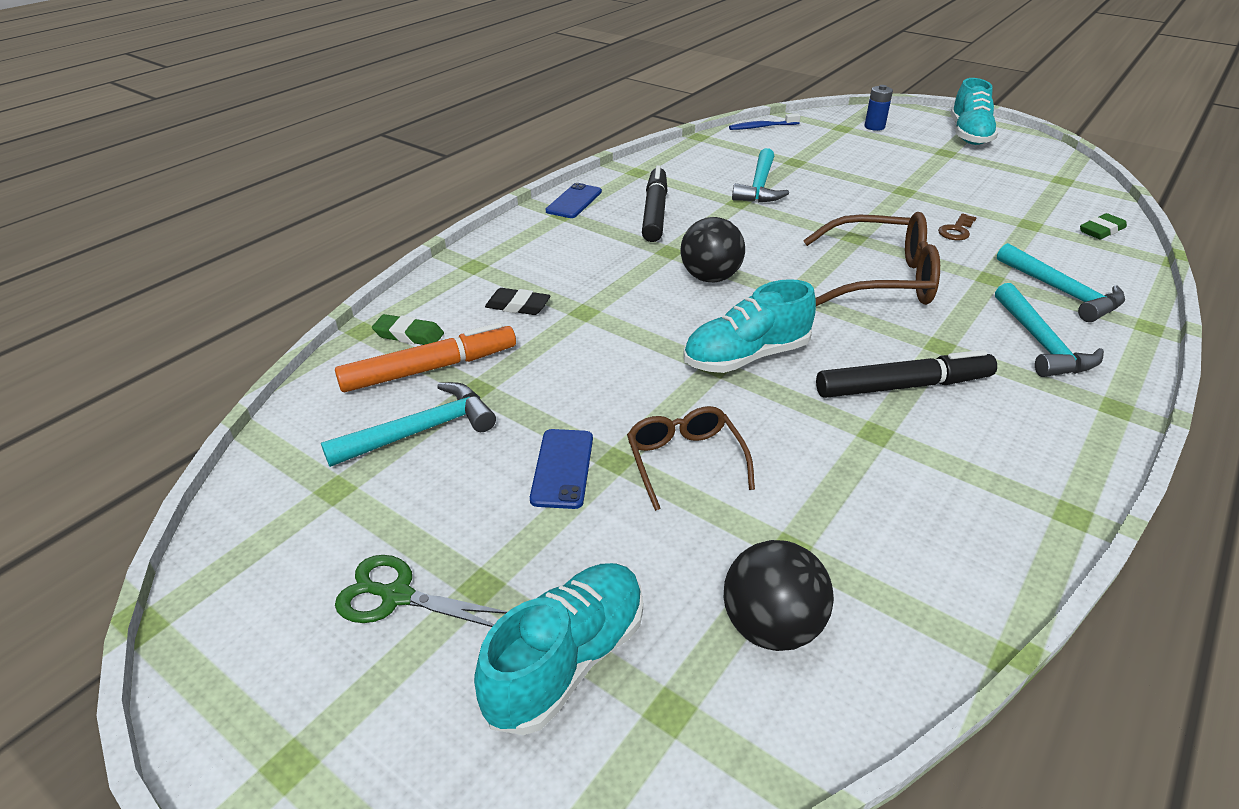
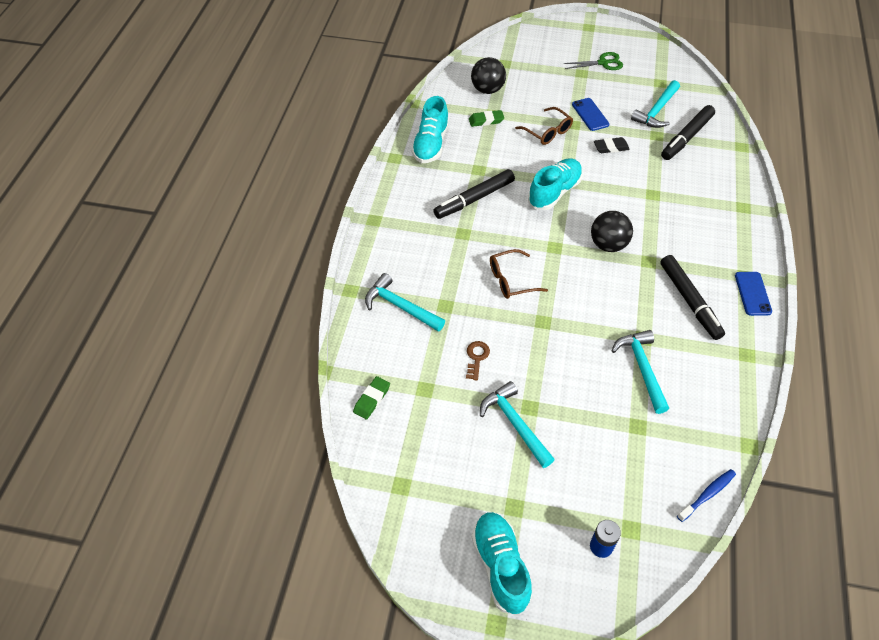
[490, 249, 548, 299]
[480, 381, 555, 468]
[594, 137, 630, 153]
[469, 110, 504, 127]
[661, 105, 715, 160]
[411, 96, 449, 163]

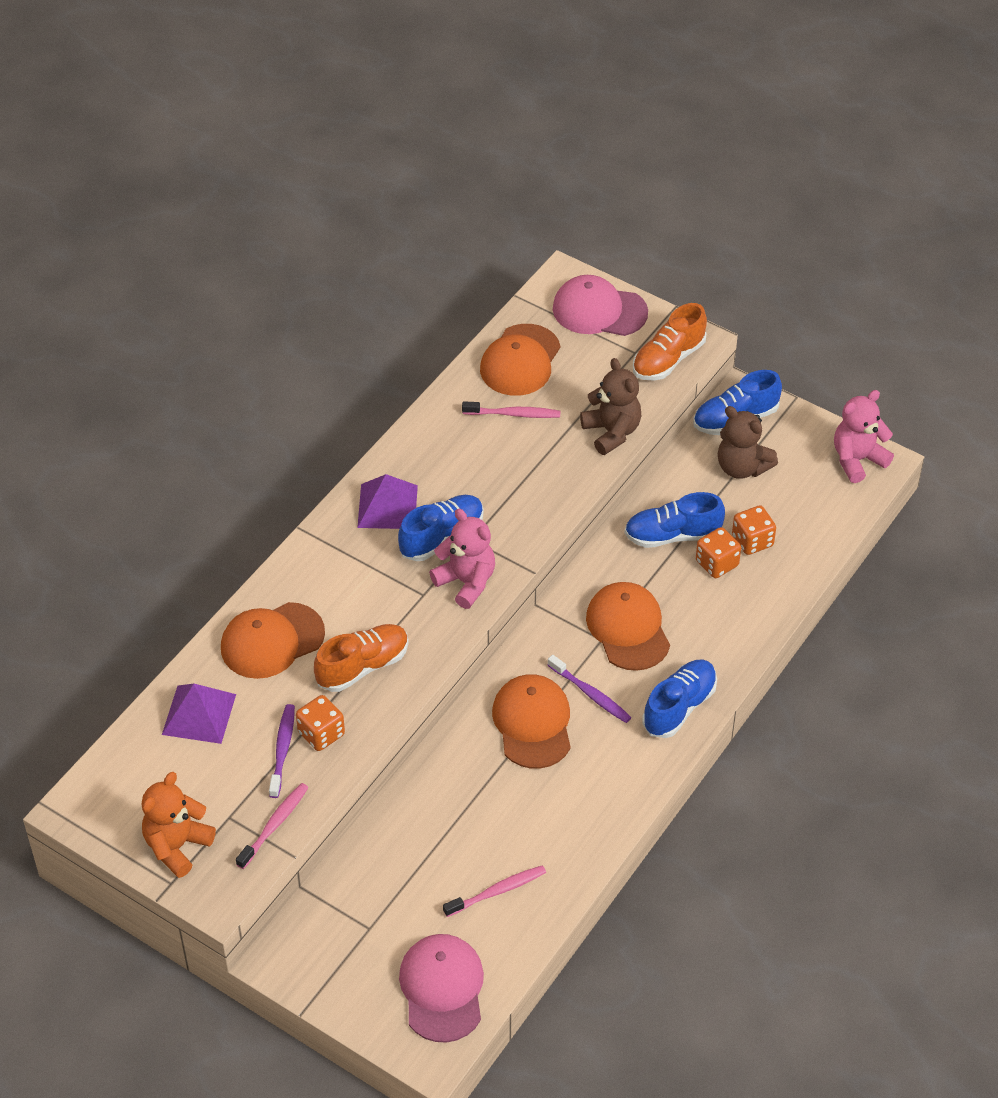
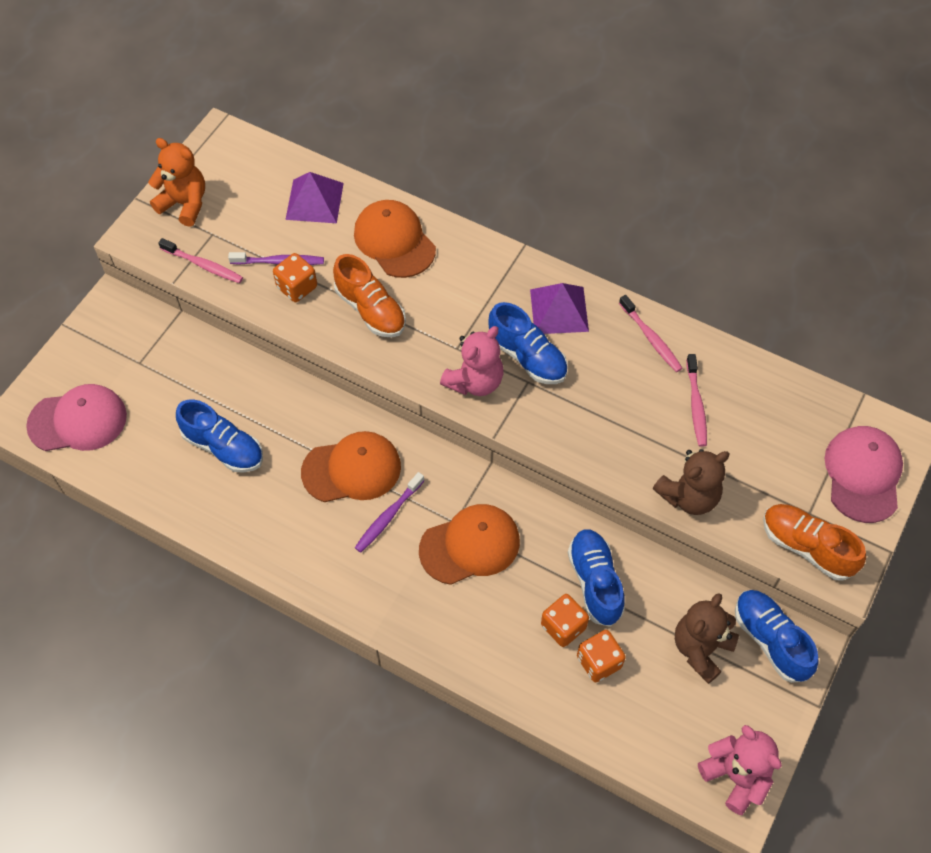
[480, 324, 560, 396] (first image)
[176, 399, 263, 473]
[619, 295, 683, 372]

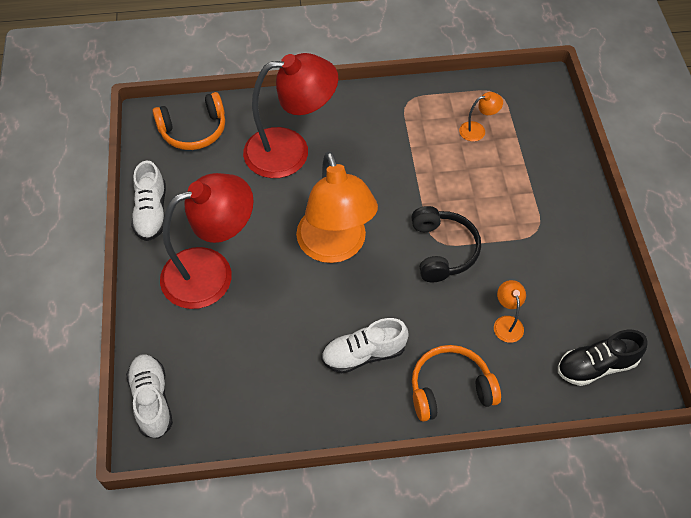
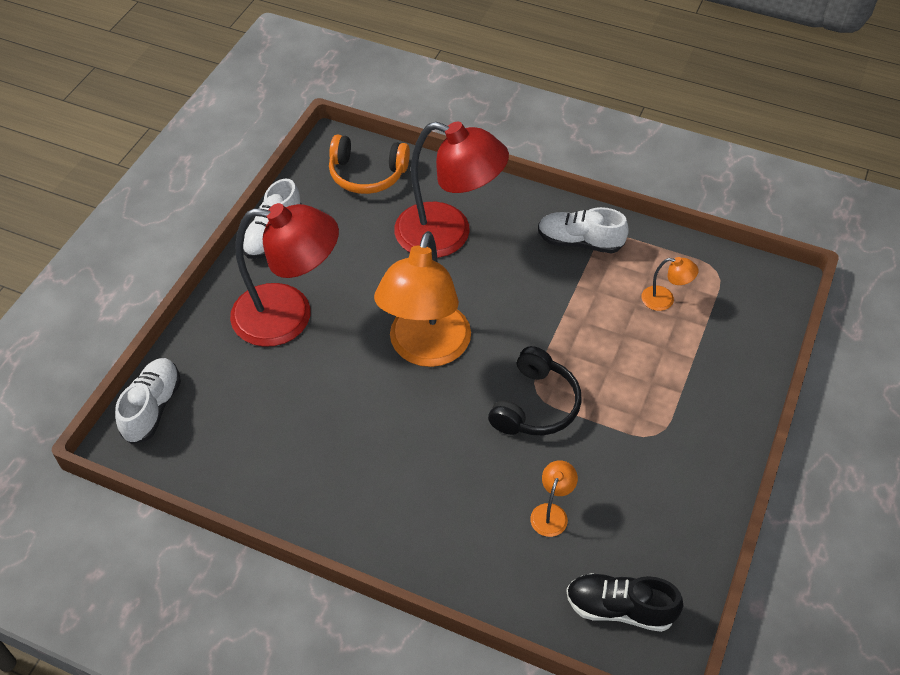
[538, 207, 629, 253]
[412, 345, 501, 421] (first image)

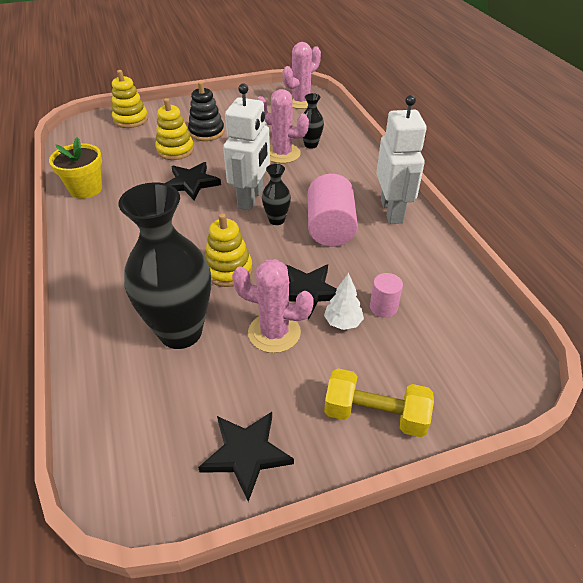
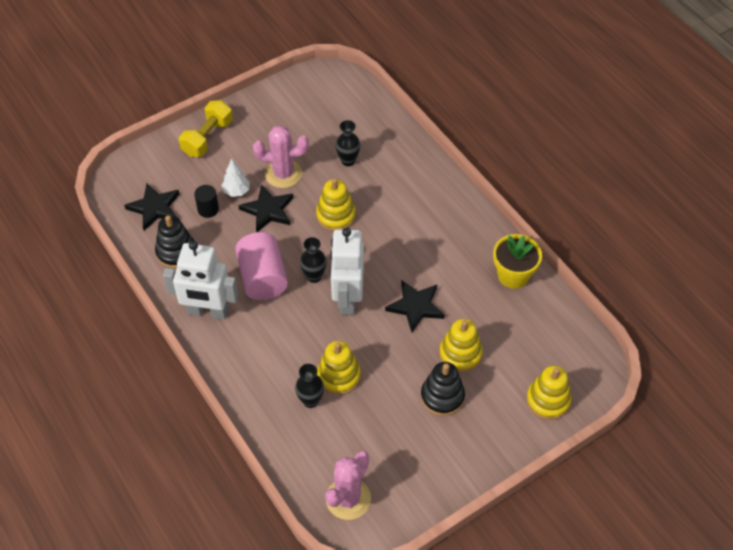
[317, 341, 361, 395]
[163, 241, 238, 320]
[336, 120, 361, 166]
[194, 185, 219, 218]
[179, 100, 233, 157]
[124, 183, 179, 231]
[155, 215, 194, 268]

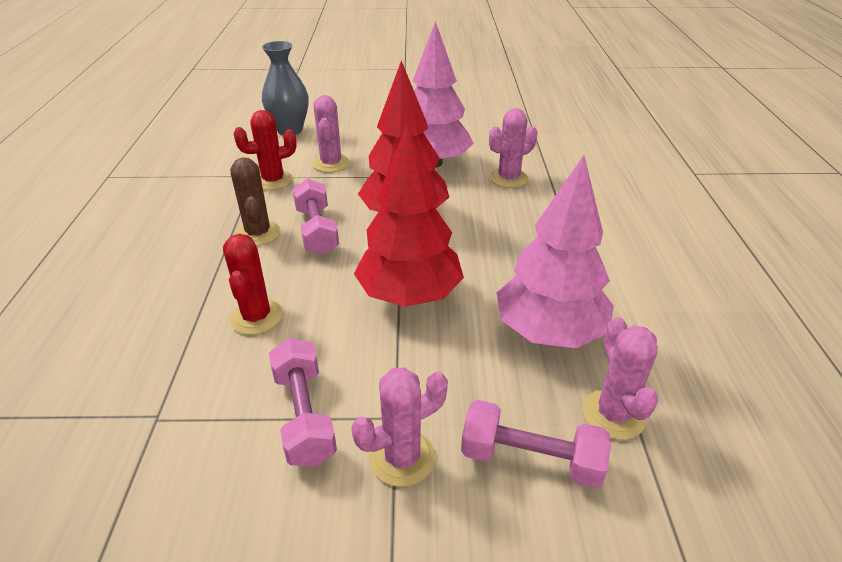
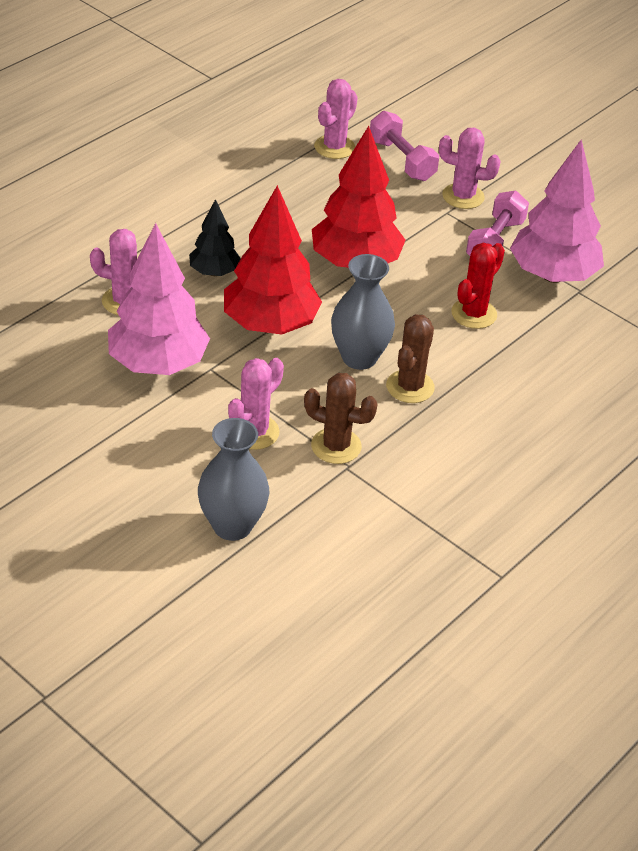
[304, 373, 377, 464]
[510, 139, 604, 283]
[331, 254, 395, 370]
[189, 199, 241, 276]

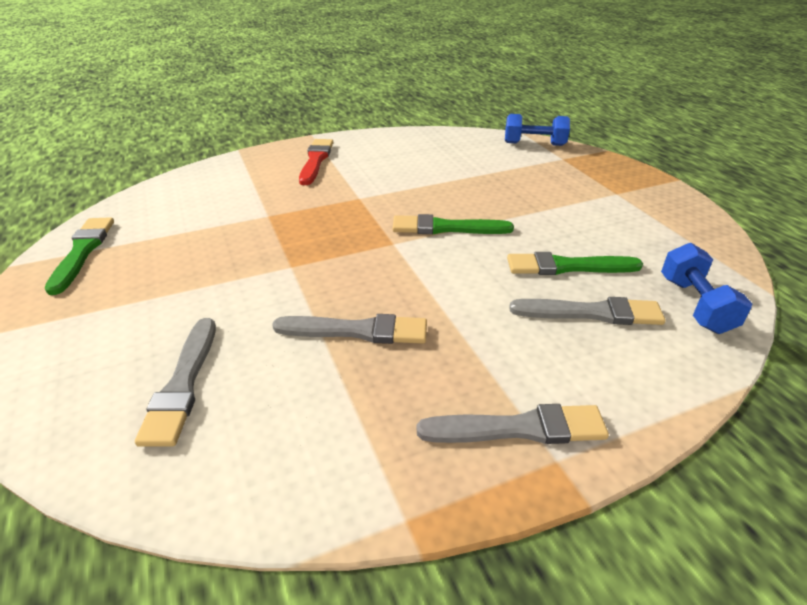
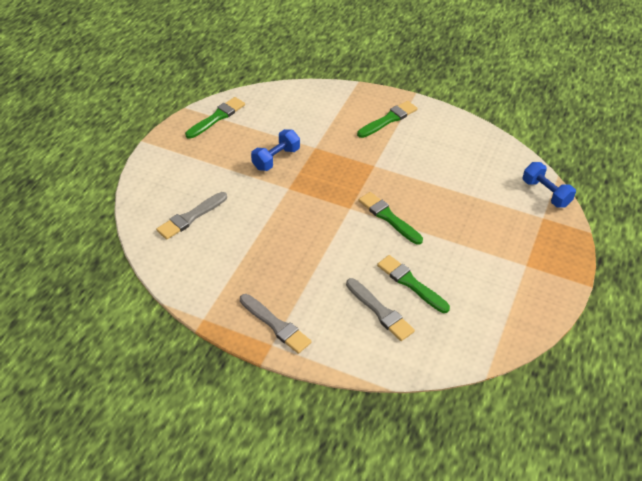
[357, 101, 417, 138]
[251, 129, 300, 171]
[272, 314, 427, 344] (first image)

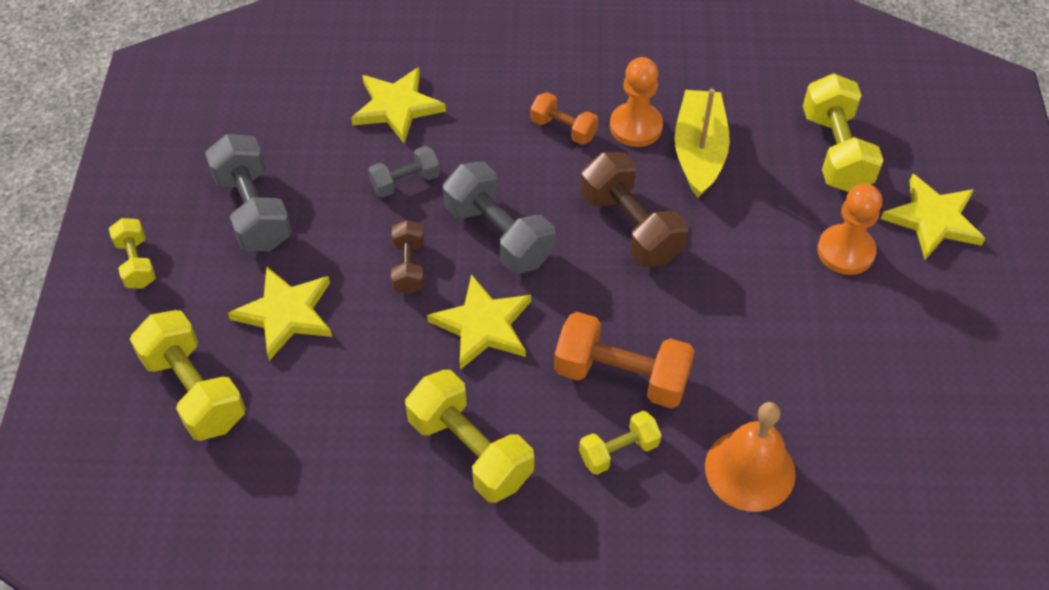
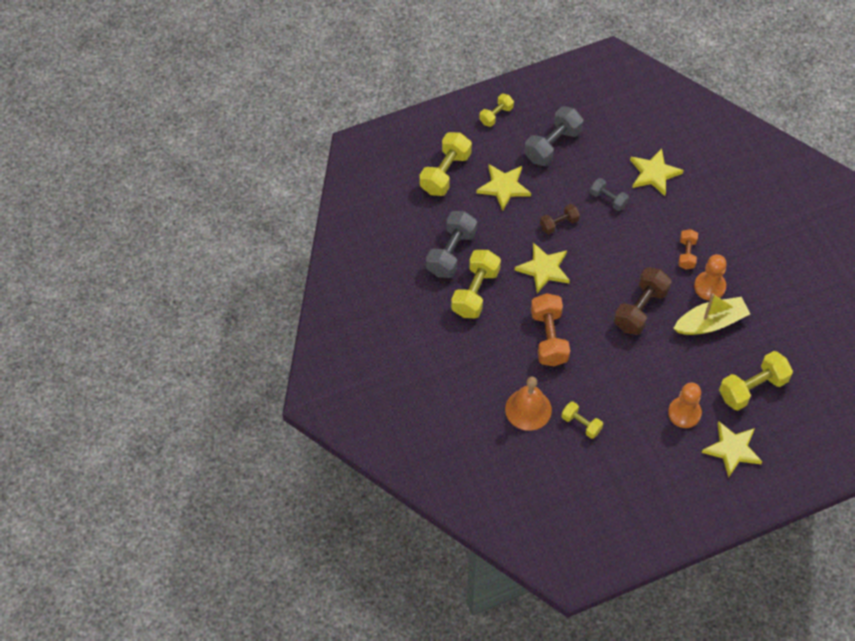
[426, 211, 477, 278]
[561, 401, 603, 439]

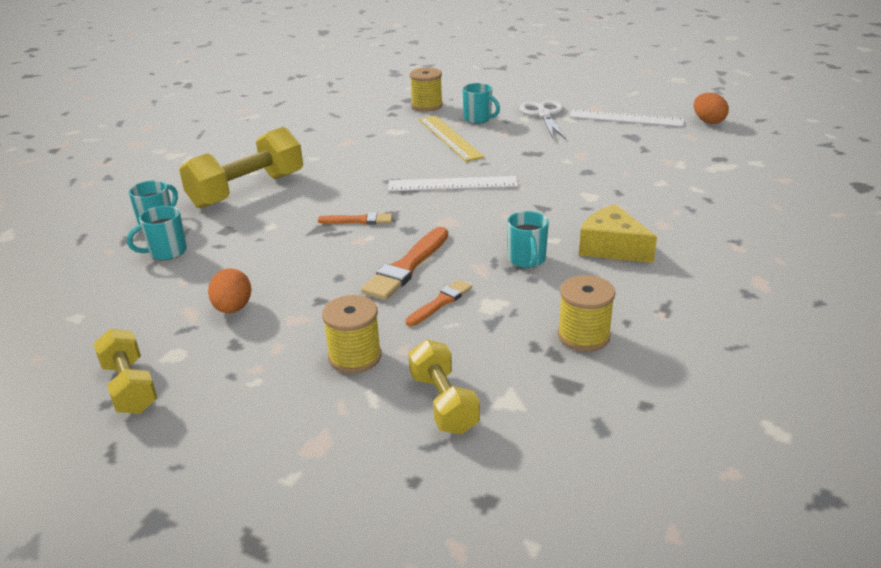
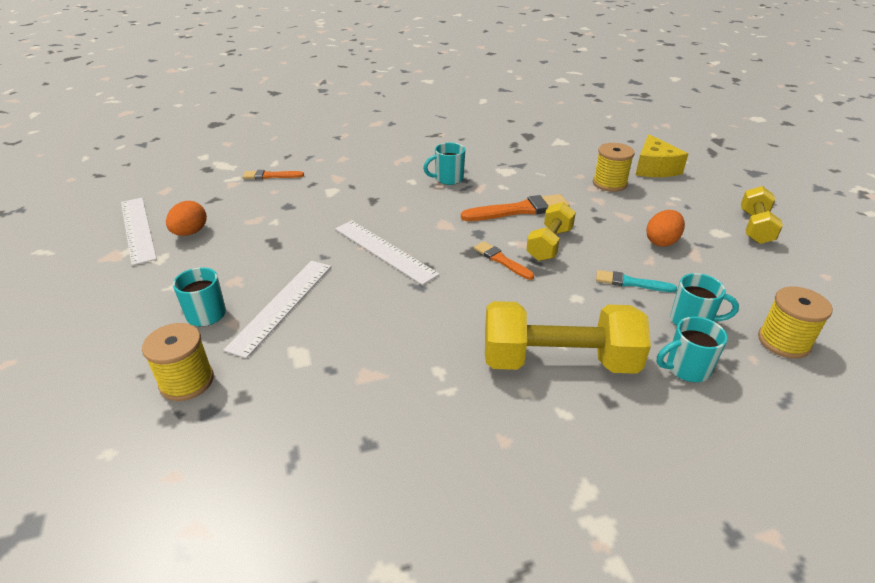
[166, 201, 207, 236]
[519, 100, 566, 139] (first image)
[224, 261, 331, 358]
[635, 134, 688, 177]
[423, 143, 465, 185]
[758, 286, 833, 359]
[242, 170, 304, 179]
[526, 202, 576, 261]
[596, 270, 677, 292]

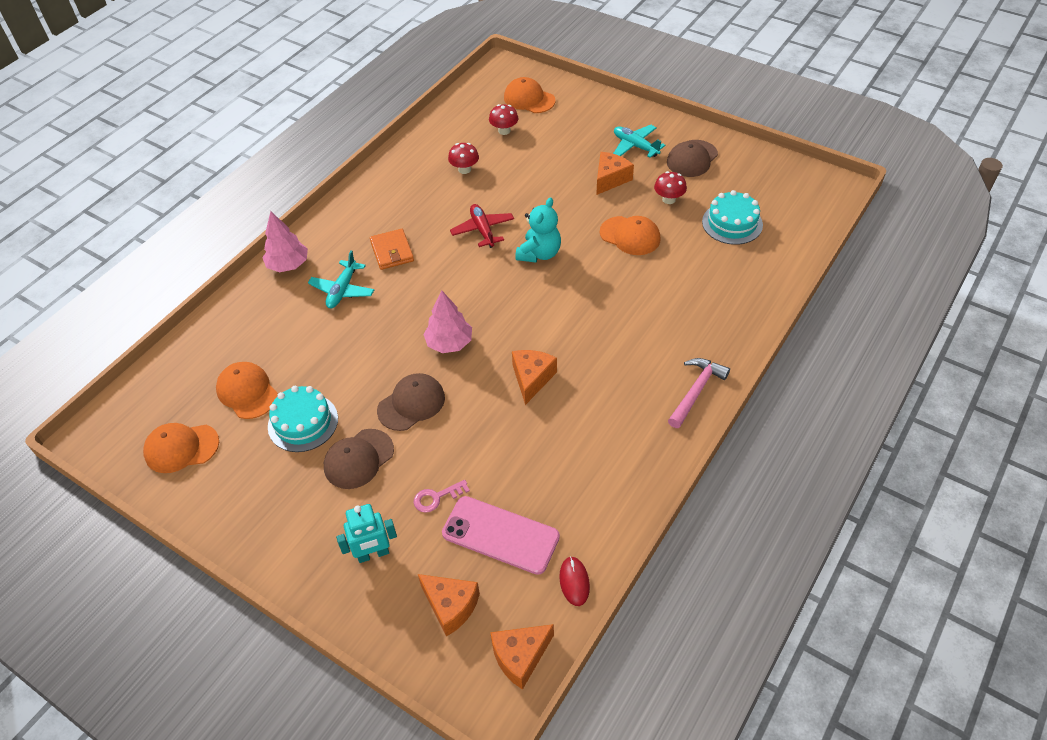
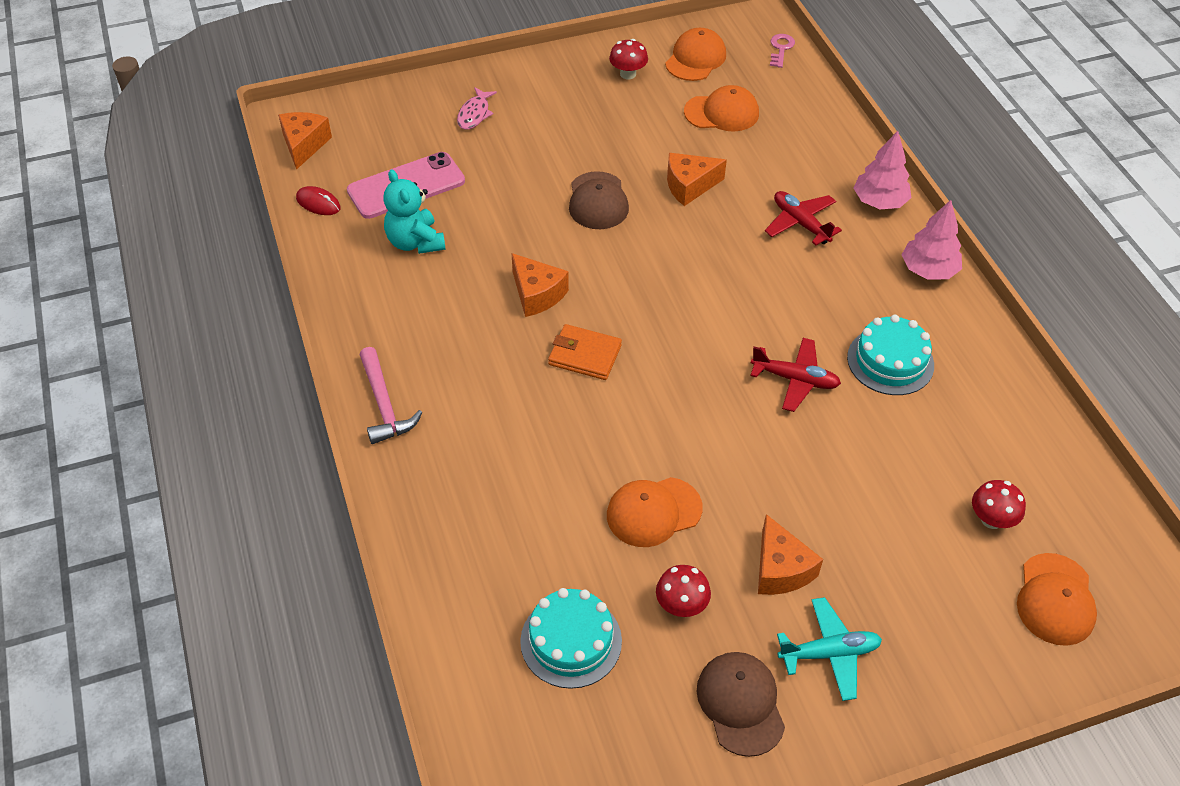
[1017, 553, 1097, 646]
[609, 39, 648, 79]
[383, 169, 446, 254]
[548, 324, 622, 380]
[765, 191, 842, 246]
[902, 200, 962, 280]
[847, 315, 934, 395]
[324, 429, 394, 489] (first image)
[770, 34, 795, 68]
[457, 87, 497, 130]
[667, 153, 727, 206]

